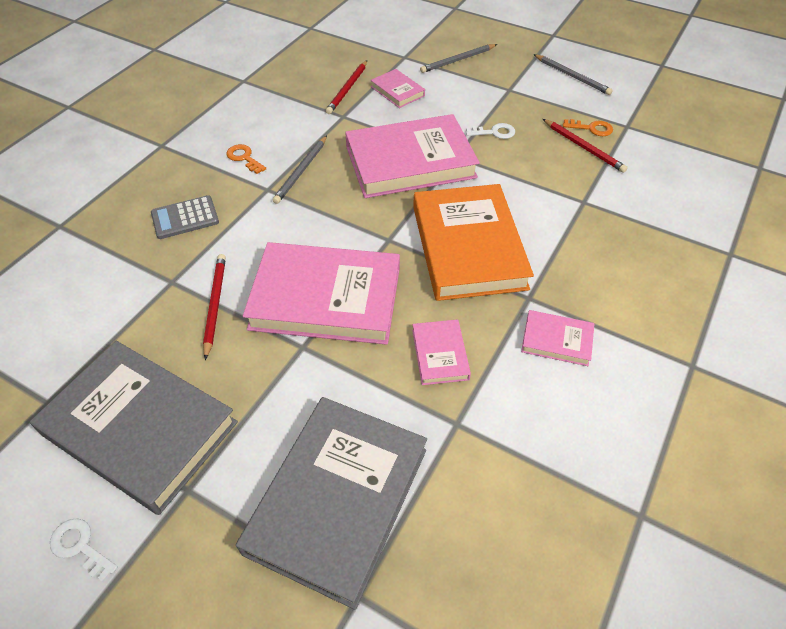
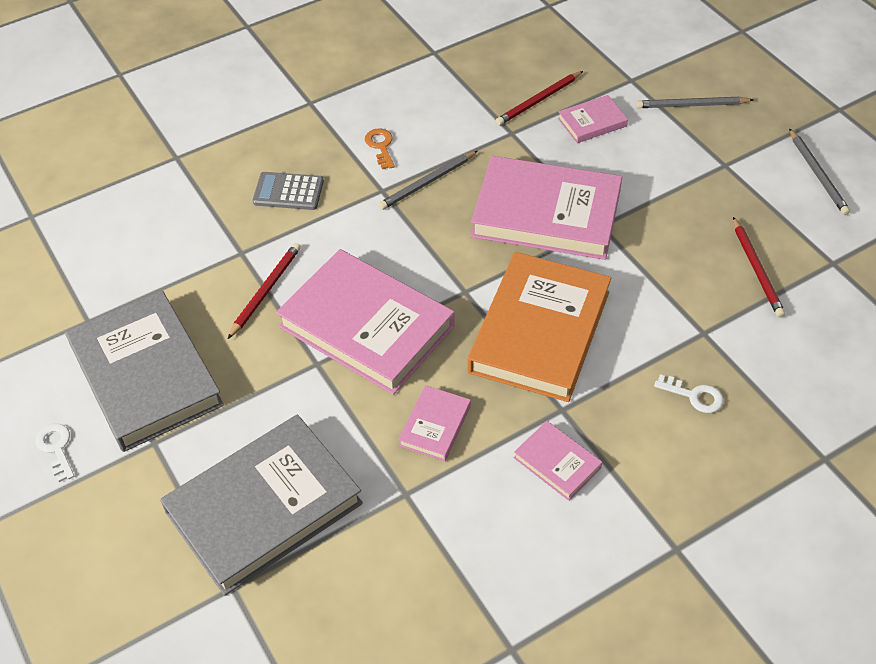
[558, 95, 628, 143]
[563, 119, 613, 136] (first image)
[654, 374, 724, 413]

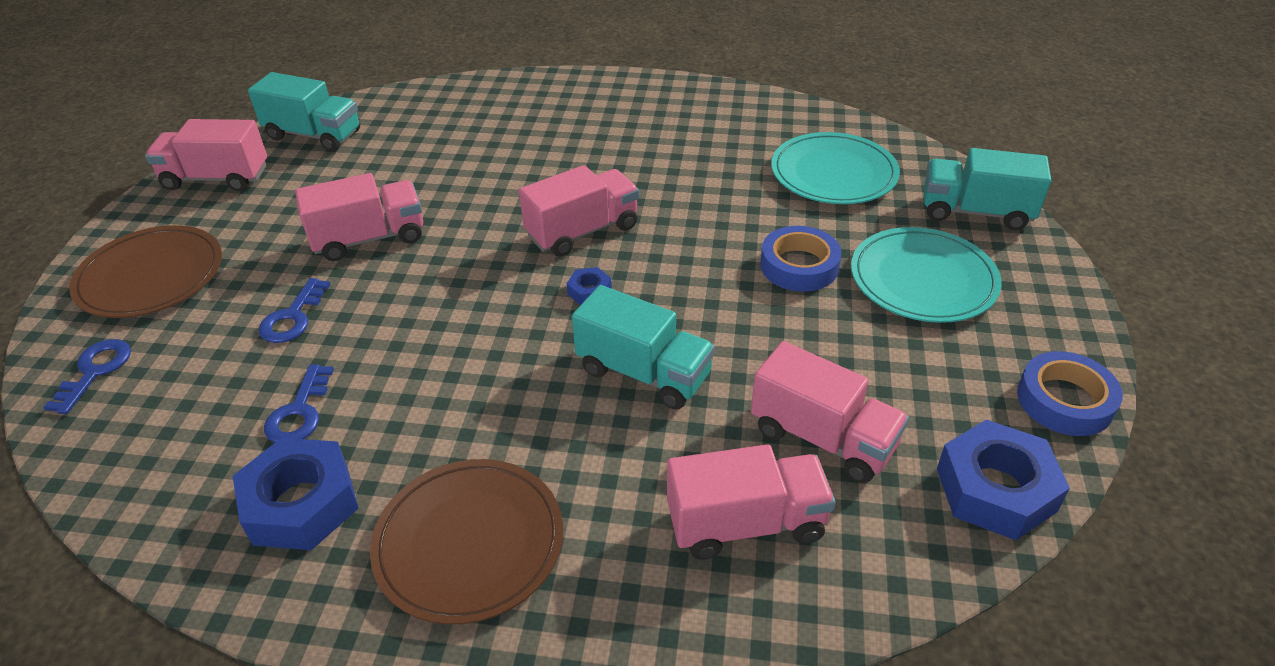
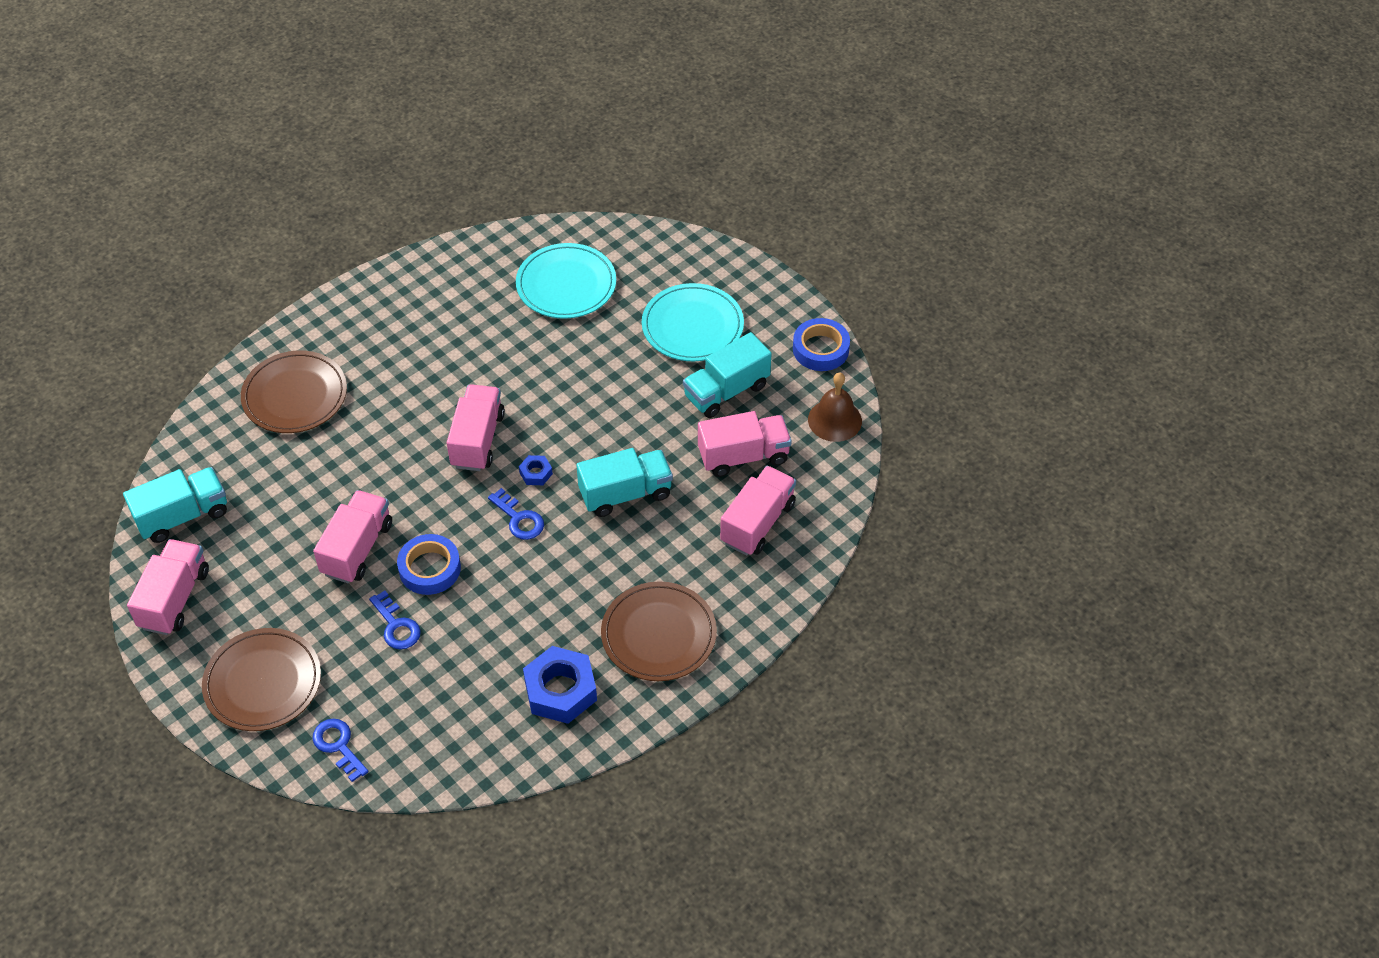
[127, 539, 209, 635]
[683, 332, 772, 418]
[397, 534, 461, 595]
[488, 488, 544, 540]
[808, 372, 862, 442]
[241, 350, 347, 433]

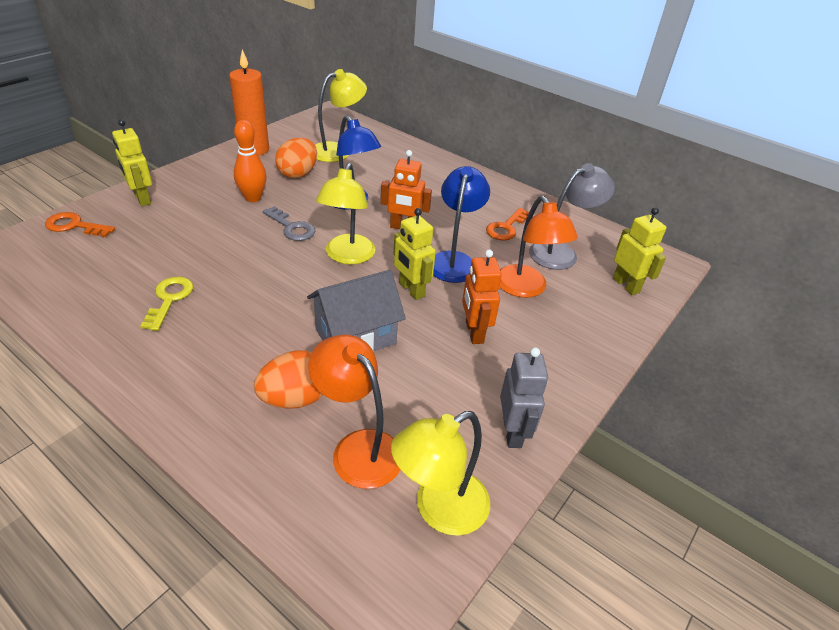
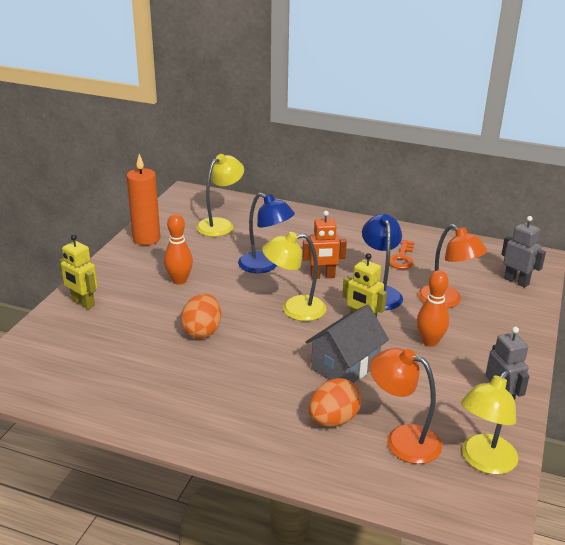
[181, 294, 221, 339]
[262, 232, 326, 321]
[529, 163, 615, 270] (first image)
[263, 206, 315, 241] (first image)
[501, 216, 546, 288]
[45, 212, 115, 237] (first image)
[417, 270, 449, 347]
[140, 276, 194, 331] (first image)

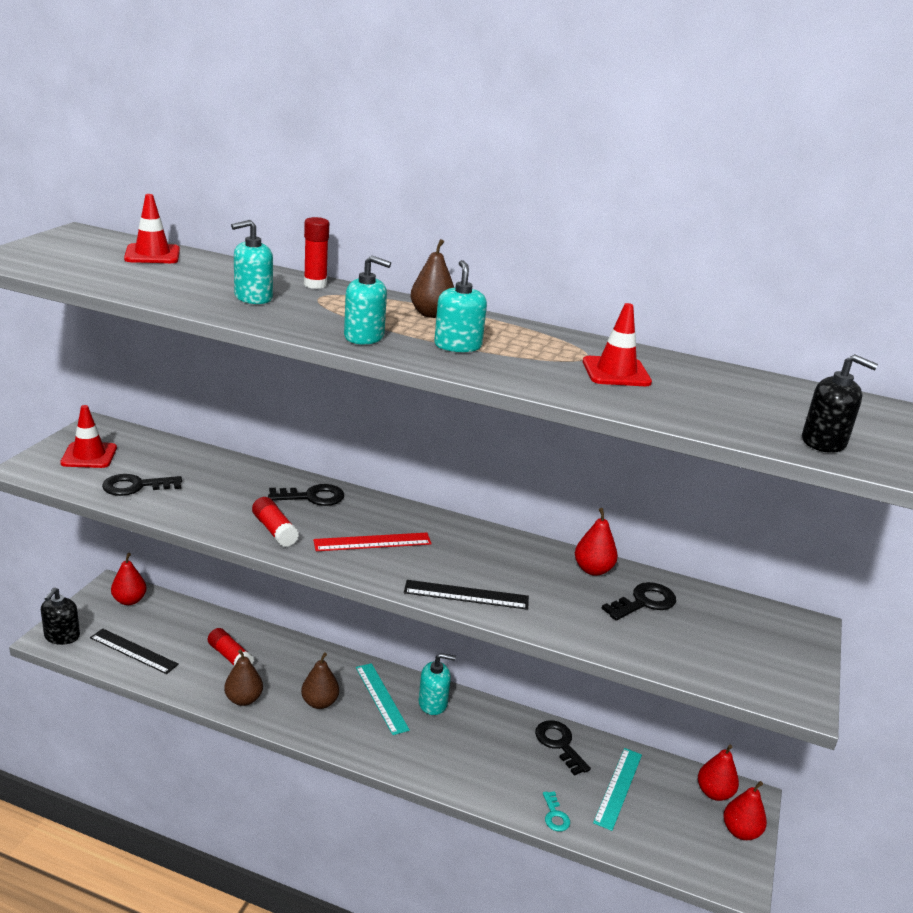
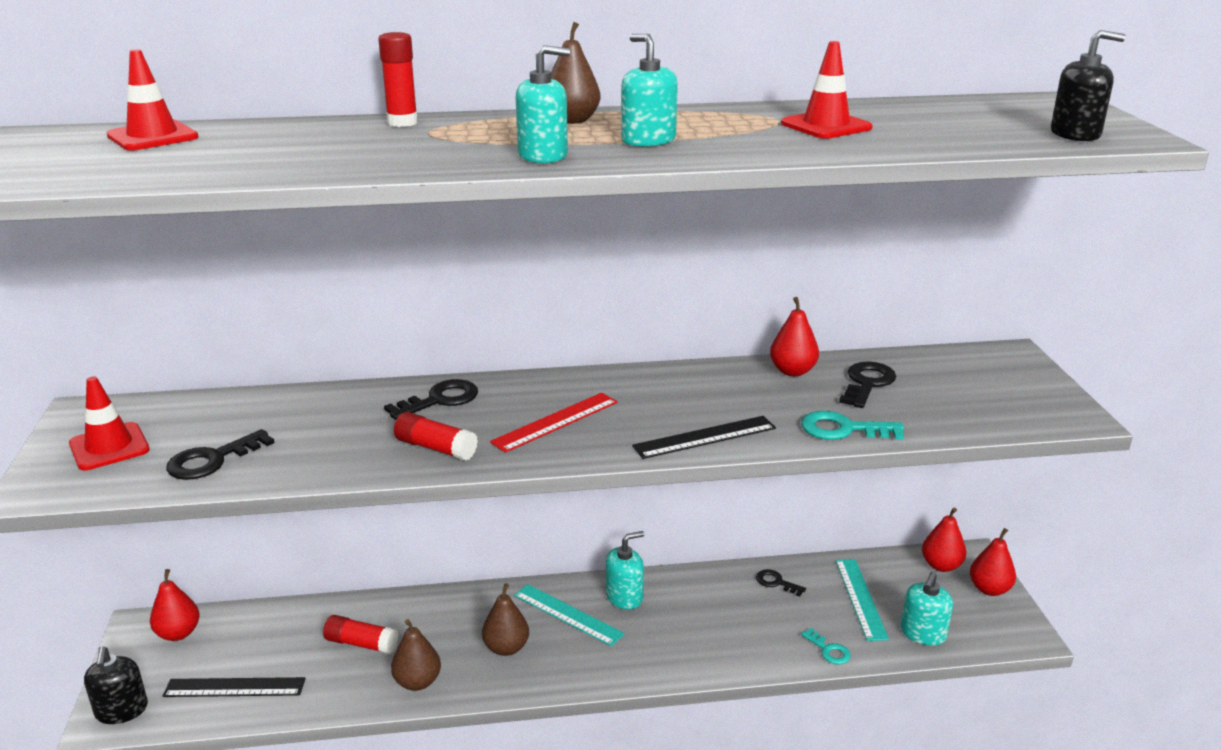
[901, 572, 953, 646]
[756, 569, 806, 597]
[801, 411, 904, 440]

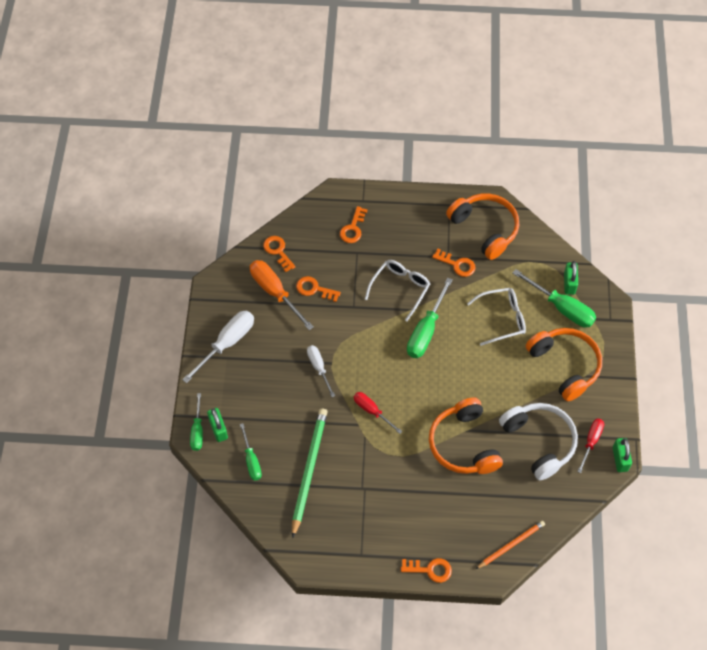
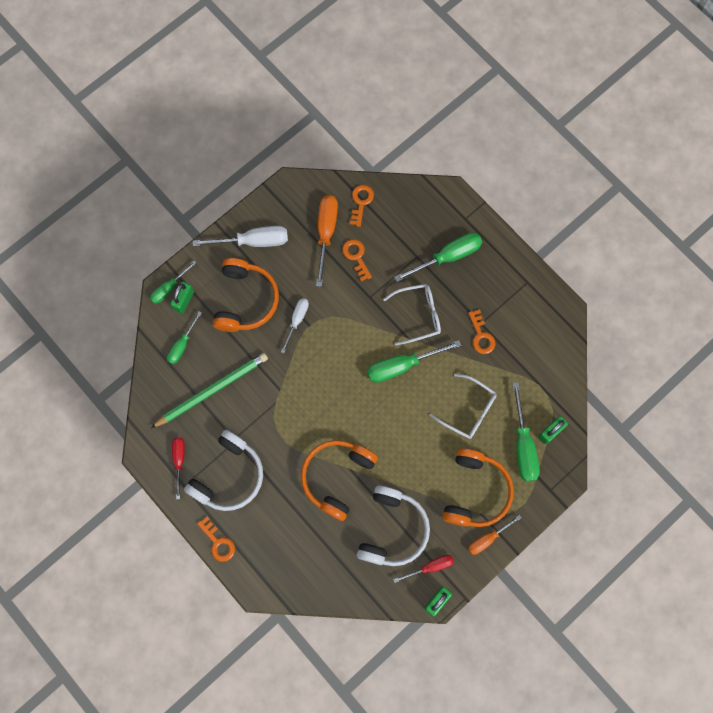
[213, 258, 279, 332]
[340, 206, 368, 243] (first image)
[172, 437, 185, 499]
[476, 521, 545, 569] (first image)
[394, 233, 482, 282]
[184, 430, 263, 511]
[468, 515, 522, 555]

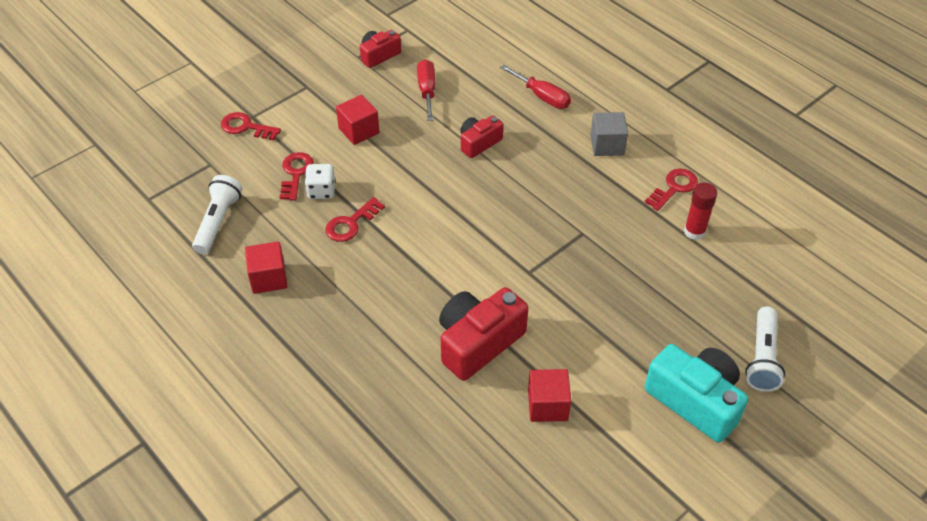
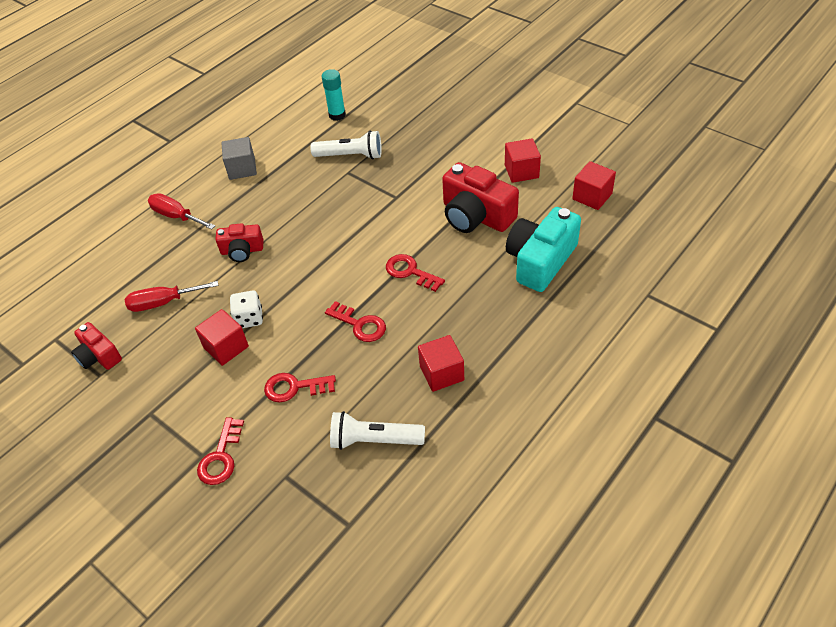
[148, 193, 215, 230]
[215, 223, 264, 262]
[230, 291, 263, 328]
[386, 254, 445, 292]
[322, 69, 346, 121]
[310, 130, 382, 159]
[506, 207, 581, 292]
[572, 161, 616, 210]

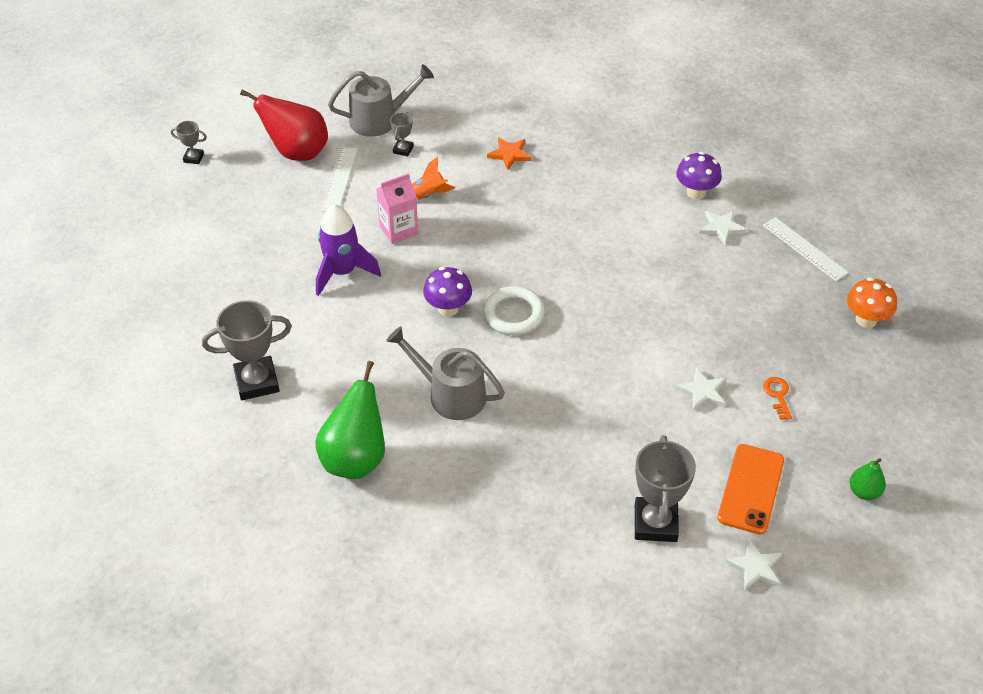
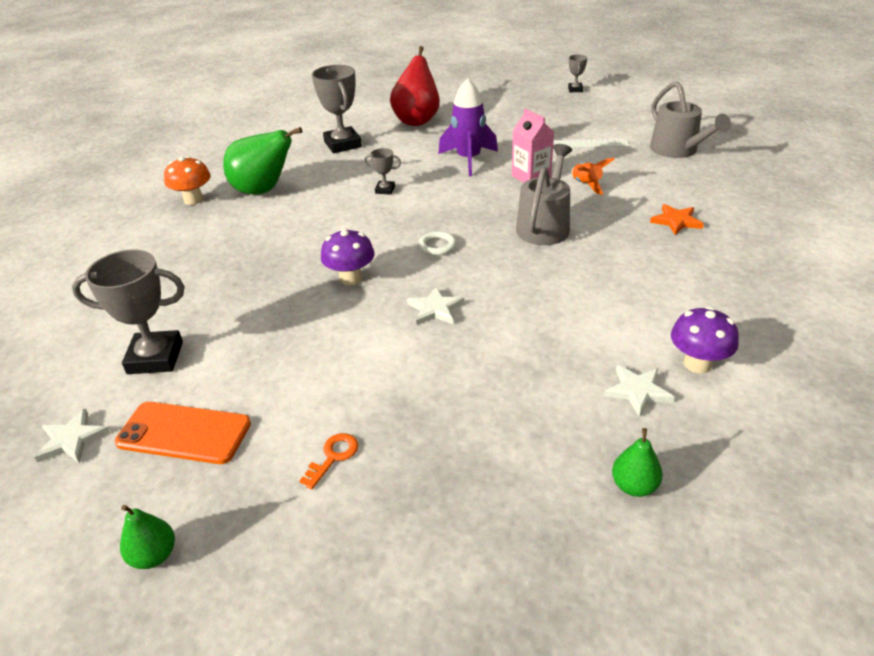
[390, 46, 440, 126]
[364, 148, 401, 195]
[612, 428, 663, 497]
[321, 228, 375, 285]
[164, 156, 211, 205]
[418, 231, 457, 256]
[516, 144, 572, 245]
[407, 287, 464, 325]
[299, 433, 359, 489]

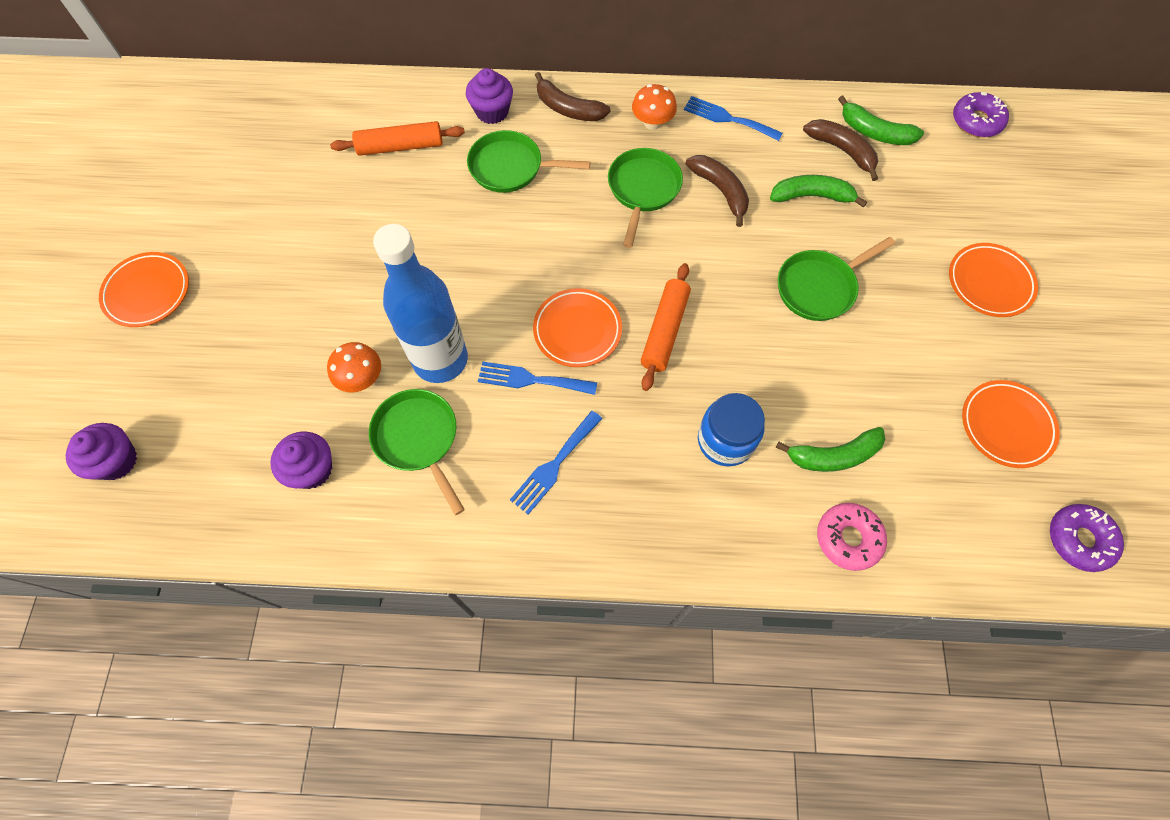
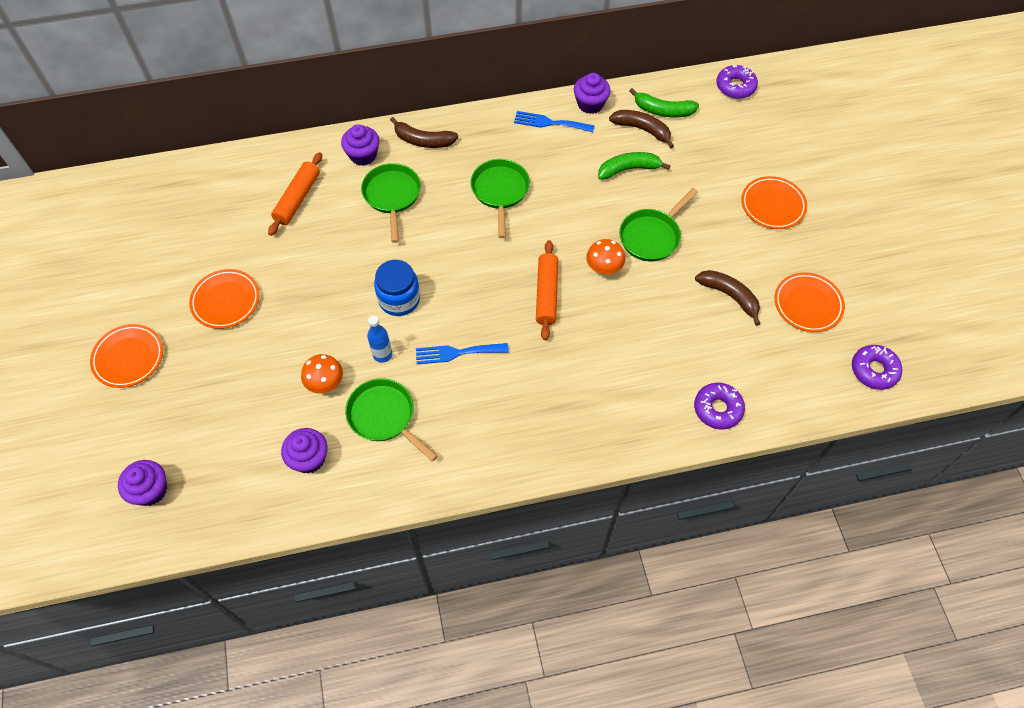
[586, 239, 625, 274]
[268, 152, 322, 236]
[361, 163, 421, 243]
[695, 270, 760, 326]
[367, 315, 392, 363]
[189, 269, 260, 329]
[374, 260, 420, 316]
[510, 411, 602, 515] (first image)
[776, 427, 885, 472] (first image)
[694, 383, 745, 430]
[574, 73, 611, 114]

